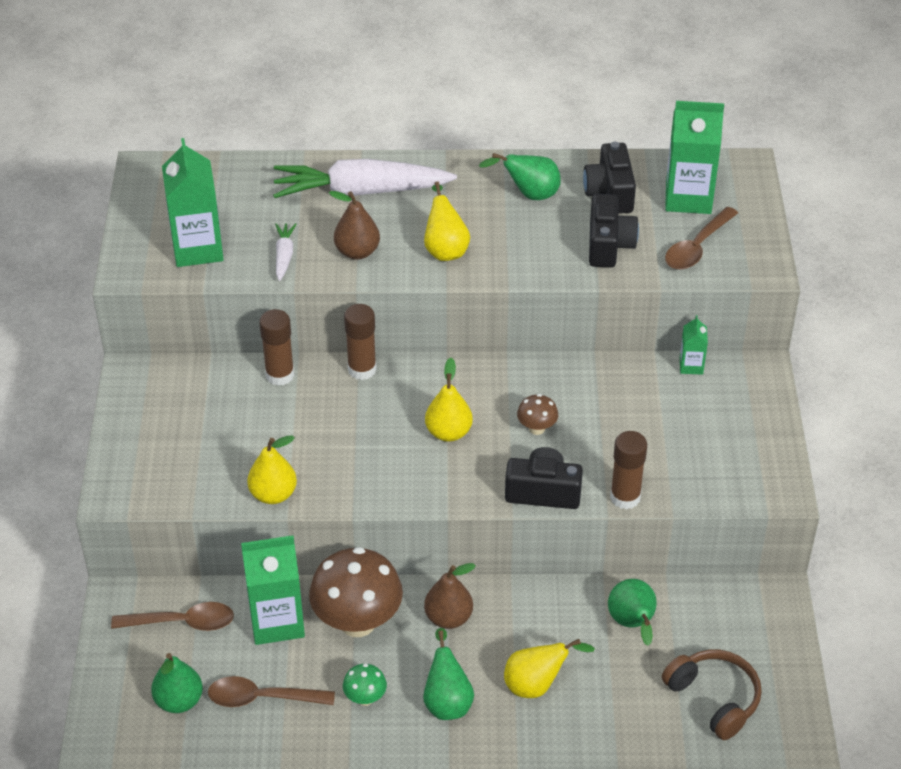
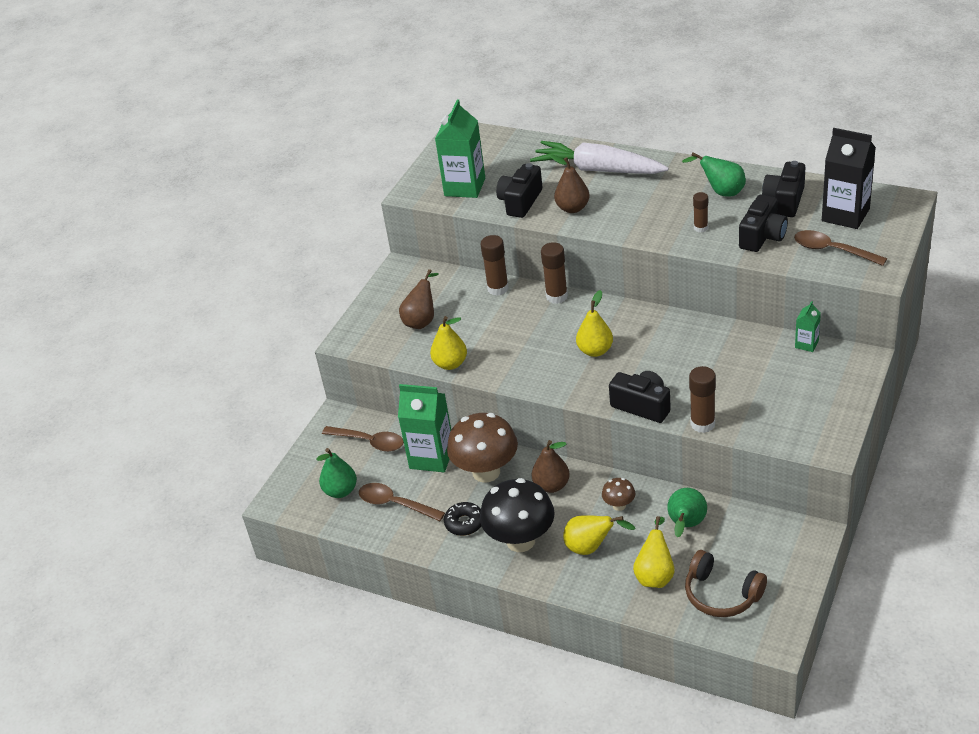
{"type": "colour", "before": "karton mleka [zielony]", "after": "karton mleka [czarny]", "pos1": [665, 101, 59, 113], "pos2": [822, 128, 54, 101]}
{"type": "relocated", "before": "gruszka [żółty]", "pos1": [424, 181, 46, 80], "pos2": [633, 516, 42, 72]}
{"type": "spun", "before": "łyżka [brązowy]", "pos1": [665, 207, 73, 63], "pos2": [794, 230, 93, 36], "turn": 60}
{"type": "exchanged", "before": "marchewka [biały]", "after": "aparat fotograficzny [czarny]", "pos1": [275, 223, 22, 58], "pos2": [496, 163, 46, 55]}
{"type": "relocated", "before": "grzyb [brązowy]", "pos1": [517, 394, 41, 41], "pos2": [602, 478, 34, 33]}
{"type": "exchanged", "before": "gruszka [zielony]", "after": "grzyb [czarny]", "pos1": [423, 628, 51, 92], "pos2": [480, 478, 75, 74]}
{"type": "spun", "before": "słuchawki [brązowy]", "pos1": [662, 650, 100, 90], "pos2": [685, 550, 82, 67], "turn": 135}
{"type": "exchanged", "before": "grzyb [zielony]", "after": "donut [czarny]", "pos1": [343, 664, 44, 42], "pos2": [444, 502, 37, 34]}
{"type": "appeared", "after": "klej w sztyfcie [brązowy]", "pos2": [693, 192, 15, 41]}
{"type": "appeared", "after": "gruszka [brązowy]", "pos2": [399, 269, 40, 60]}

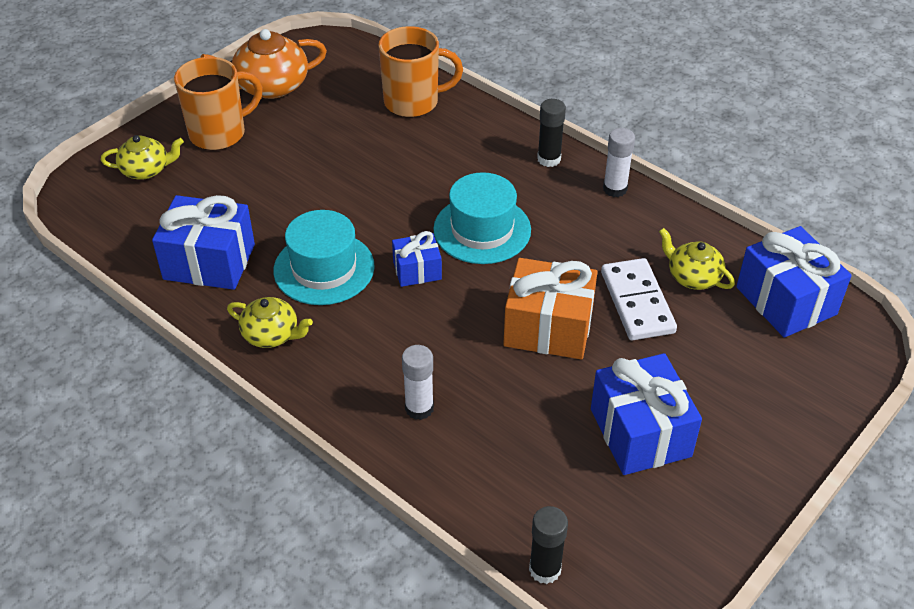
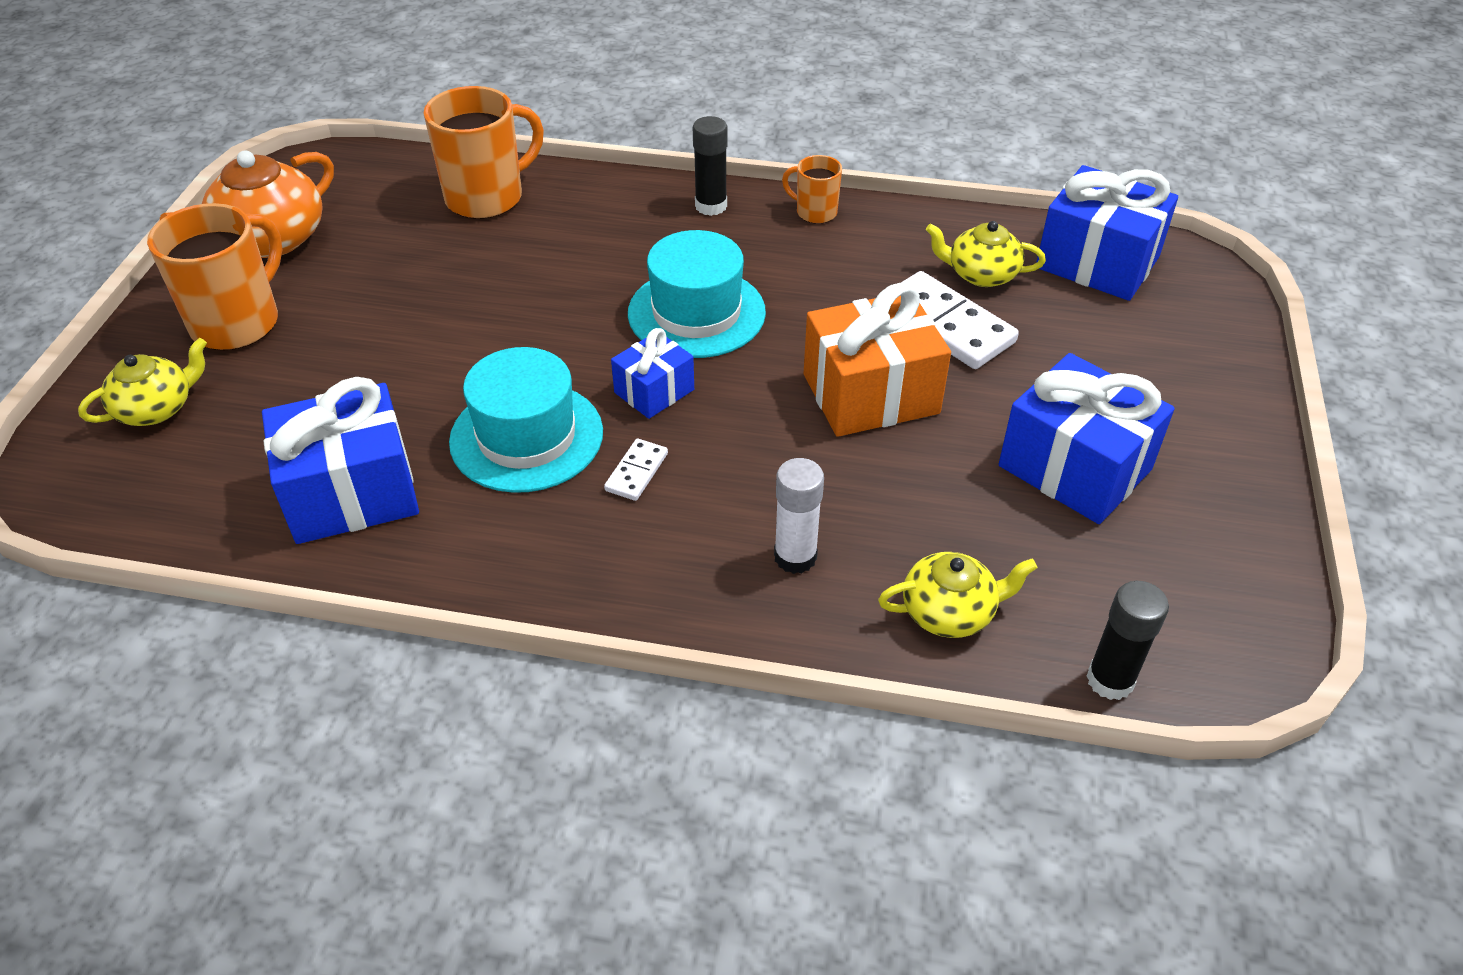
{"type": "exchanged", "before": "klej w sztyfcie [biały]", "after": "kubek [pomarańczowy]", "pos1": [603, 128, 32, 69], "pos2": [782, 155, 60, 69]}
{"type": "relocated", "before": "imbryk [żółty]", "pos1": [227, 297, 86, 51], "pos2": [878, 552, 159, 86]}
{"type": "appeared", "after": "kostka domina [biały]", "pos2": [604, 439, 64, 62]}

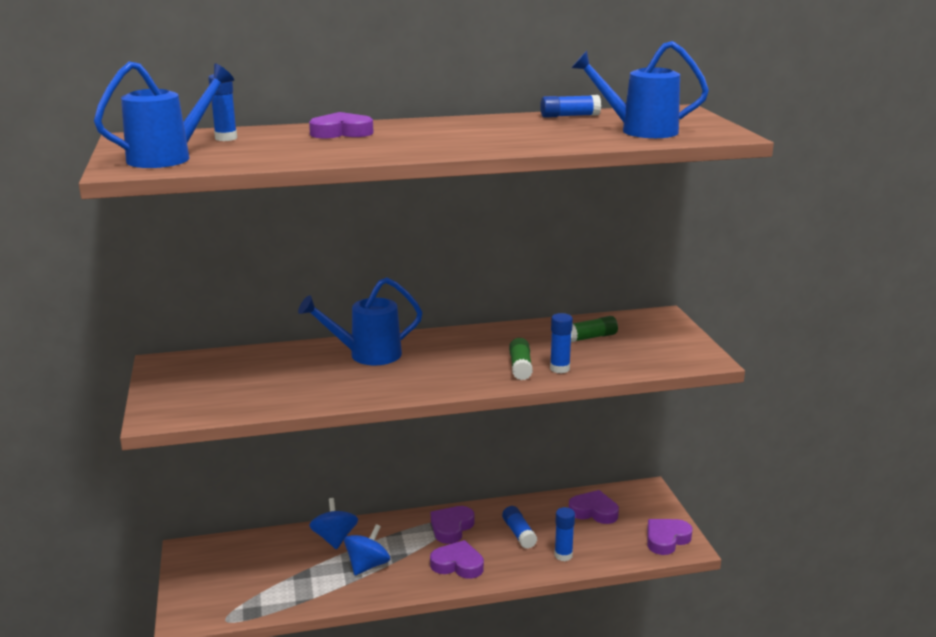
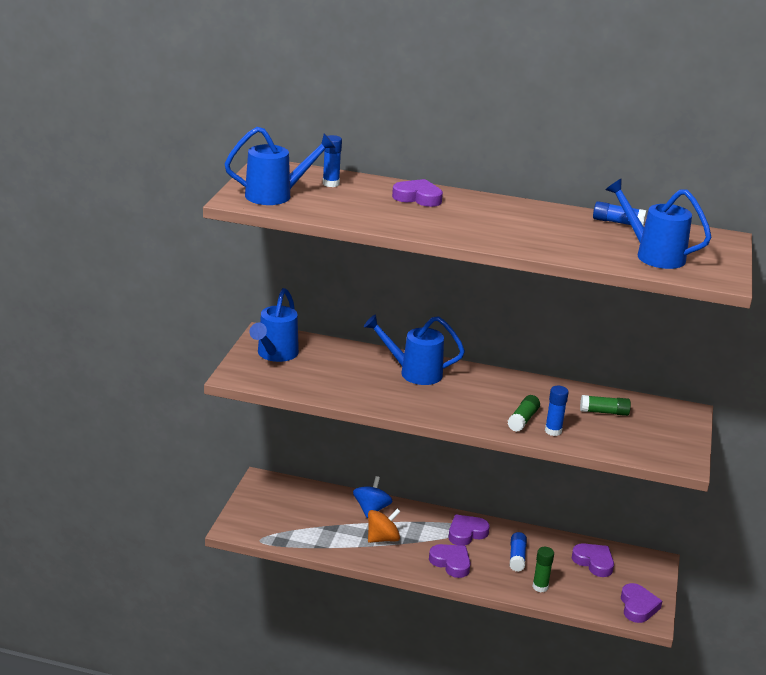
{"type": "colour", "before": "klej w sztyfcie [niebieski]", "after": "klej w sztyfcie [zielony]", "pos1": [554, 507, 21, 54], "pos2": [532, 547, 22, 45]}
{"type": "spun", "before": "serce [fioletowy]", "pos1": [647, 519, 46, 36], "pos2": [621, 583, 41, 40], "turn": 105}
{"type": "colour", "before": "bączek [niebieski]", "after": "bączek [pomarańczowy]", "pos1": [344, 524, 46, 51], "pos2": [368, 509, 33, 34]}
{"type": "appeared", "after": "konewka [niebieski]", "pos2": [249, 288, 50, 74]}

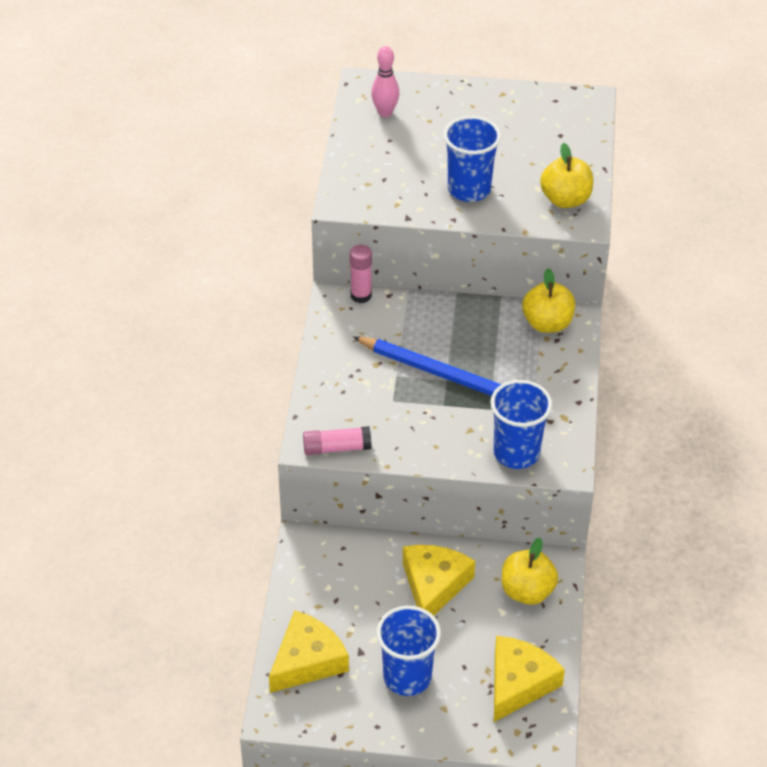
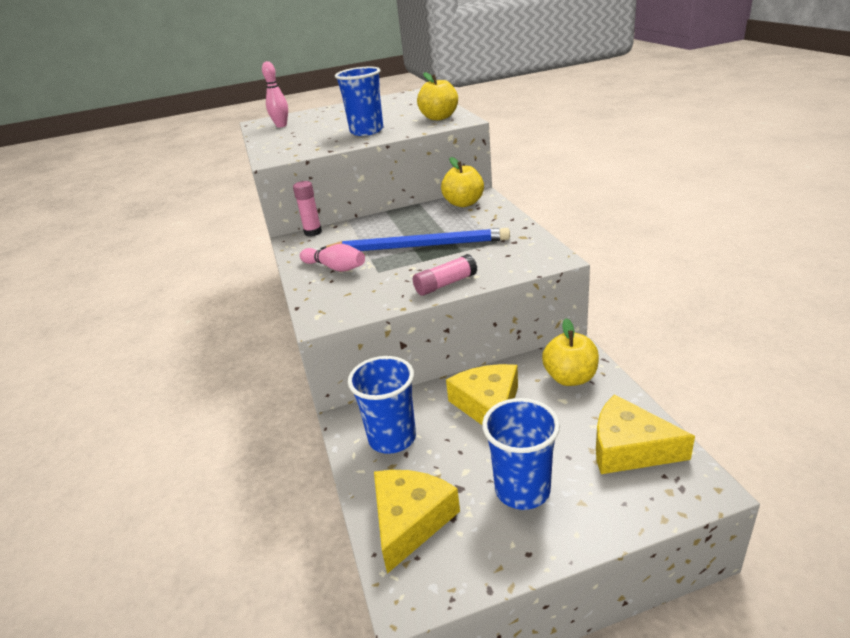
{"type": "relocated", "before": "szklanka [niebieski]", "pos1": [490, 380, 62, 89], "pos2": [348, 356, 68, 98]}
{"type": "relocated", "before": "klej w sztyfcie [różowy]", "pos1": [303, 426, 69, 29], "pos2": [413, 254, 64, 42]}
{"type": "spun", "before": "ser [żółty]", "pos1": [494, 636, 71, 86], "pos2": [596, 394, 99, 80], "turn": -75}
{"type": "appeared", "after": "kręgiel [różowy]", "pos2": [300, 244, 65, 28]}

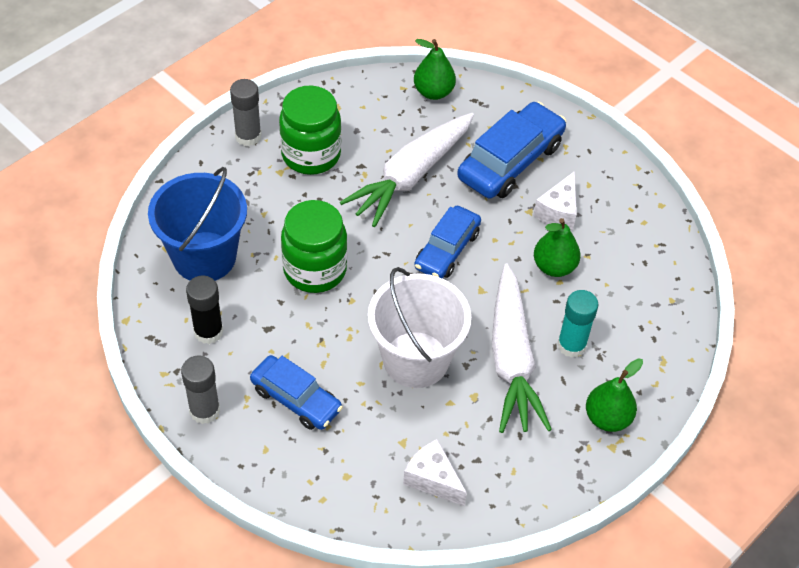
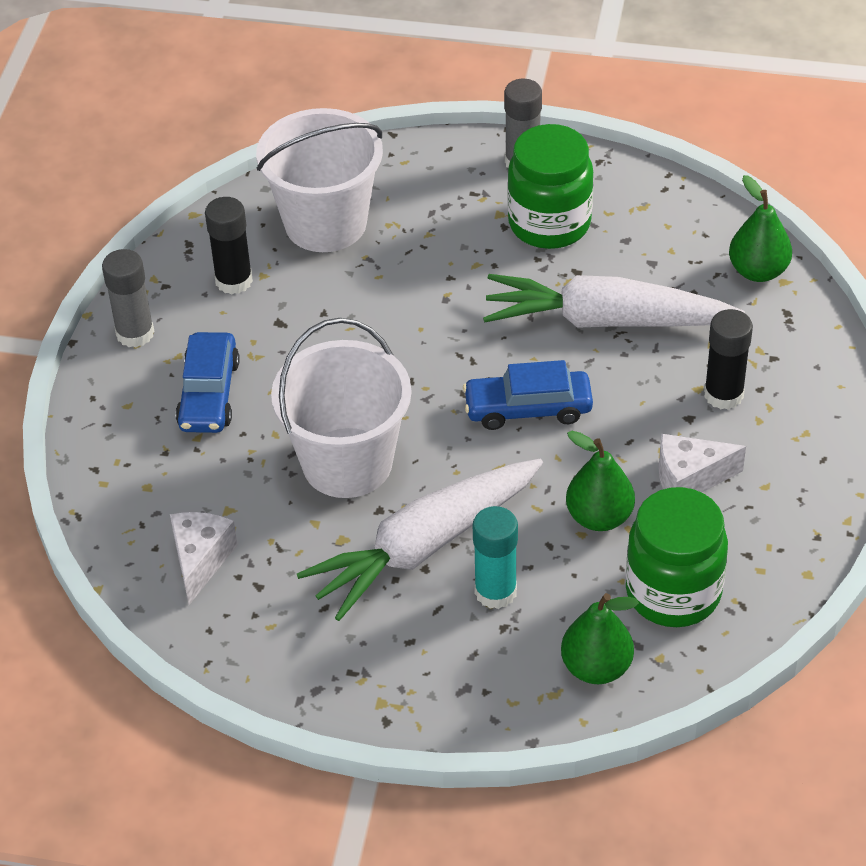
{"type": "exchanged", "before": "samochód [niebieski]", "after": "klej w sztyfcie [czarny]", "pos1": [457, 102, 109, 97], "pos2": [704, 309, 49, 101]}
{"type": "colour", "before": "wiadro [niebieski]", "after": "wiadro [biały]", "pos1": [148, 167, 99, 114], "pos2": [256, 108, 127, 144]}
{"type": "relocated", "before": "słoik [zielony]", "pos1": [281, 200, 67, 93], "pos2": [626, 487, 102, 140]}
{"type": "relocated", "before": "gruszka [zielony]", "pos1": [586, 358, 57, 74], "pos2": [561, 593, 78, 91]}

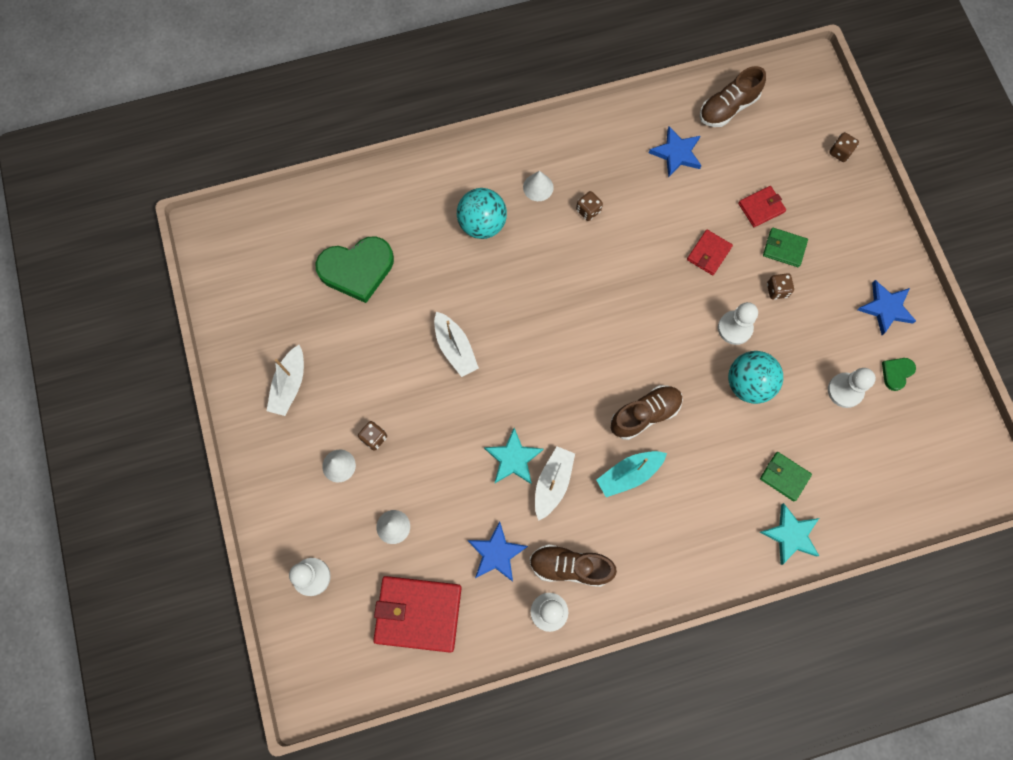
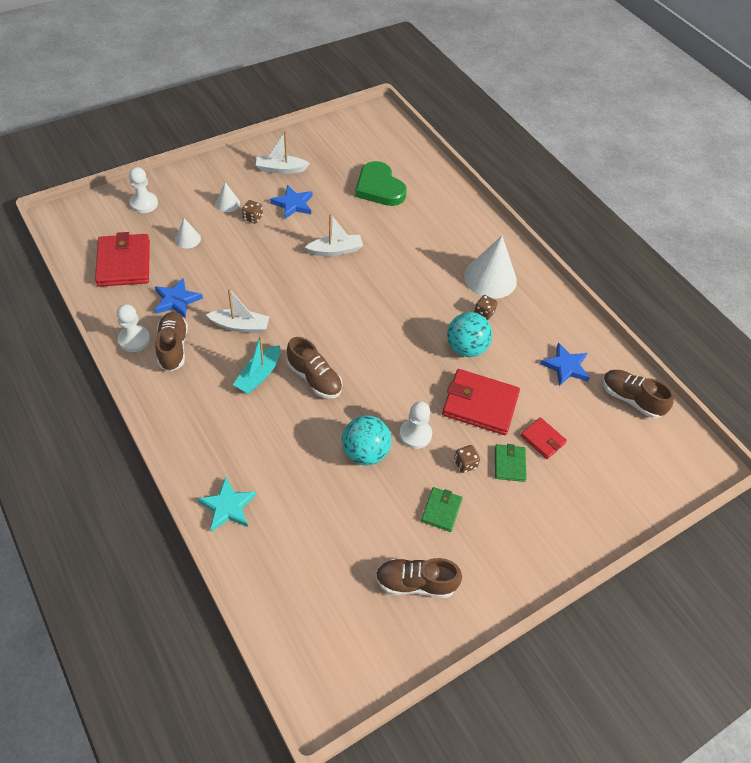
{"type": "missing", "before": "kostka do gry [brązowy]", "pos1": [829, 132, 30, 30]}
{"type": "size", "before": "stożek [biały]", "pos1": [523, 171, 31, 30], "pos2": [464, 236, 53, 63], "scale": 2.06}
{"type": "relocated", "before": "piłka [turkusowy]", "pos1": [457, 188, 50, 51], "pos2": [447, 312, 45, 45]}
{"type": "size", "before": "portfel [czerwony]", "pos1": [687, 230, 46, 45], "pos2": [442, 369, 78, 66], "scale": 1.88}
{"type": "relocated", "before": "gwiazda [niebieski]", "pos1": [857, 280, 59, 55], "pos2": [270, 185, 42, 34]}
{"type": "spun", "before": "łódka [biały]", "pos1": [434, 311, 45, 66], "pos2": [305, 214, 58, 42], "turn": -150}
{"type": "exchanged", "before": "serce [zielony]", "after": "but [brązowy]", "pos1": [882, 358, 34, 33], "pos2": [375, 558, 87, 40]}
{"type": "missing", "before": "pionek [biały]", "pos1": [828, 368, 48, 40]}
{"type": "missing", "before": "gwiazda [turkusowy]", "pos1": [484, 428, 59, 56]}
{"type": "spun", "before": "łódka [turkusowy]", "pos1": [596, 451, 71, 46], "pos2": [233, 335, 47, 59], "turn": -105}
{"type": "relocated", "before": "portfel [zielony]", "pos1": [760, 452, 52, 50], "pos2": [421, 487, 41, 45]}

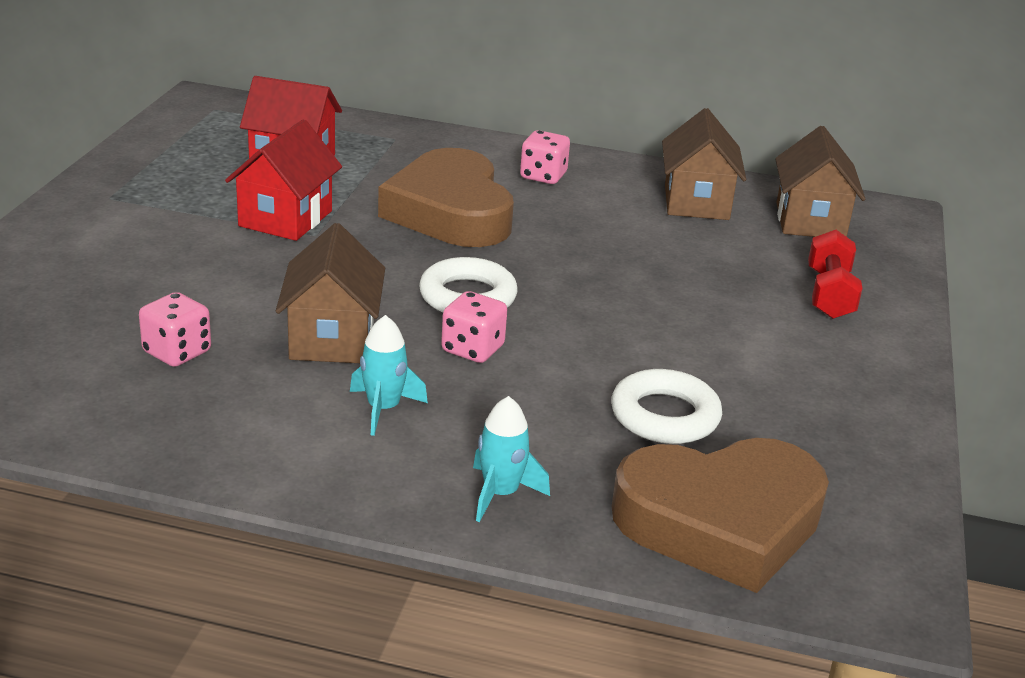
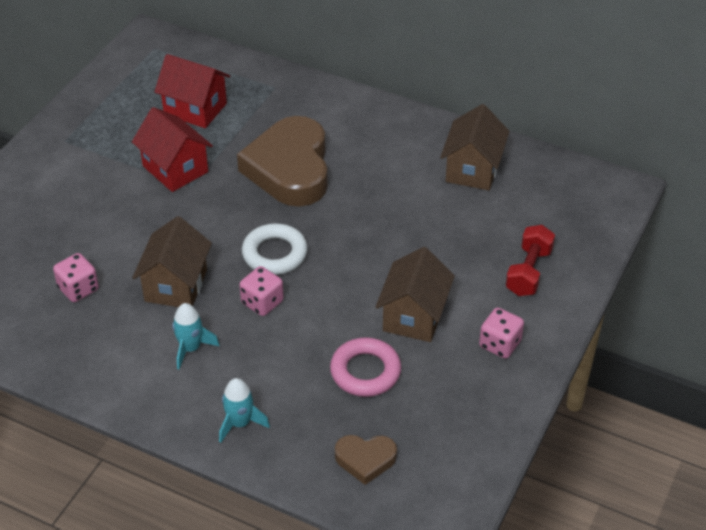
{"type": "spun", "before": "domek [czerwony]", "pos1": [225, 120, 117, 121], "pos2": [132, 107, 81, 85], "turn": -75}
{"type": "relocated", "before": "domek [brązowy]", "pos1": [775, 126, 90, 111], "pos2": [375, 247, 80, 95]}
{"type": "relocated", "before": "kostka do gry [różowy]", "pos1": [520, 130, 50, 54], "pos2": [479, 308, 45, 51]}
{"type": "colour", "before": "pierścień [biały]", "after": "pierścień [różowy]", "pos1": [611, 369, 111, 75], "pos2": [330, 337, 71, 60]}
{"type": "size", "before": "serce [brązowy]", "pos1": [612, 438, 217, 155], "pos2": [335, 435, 62, 50], "scale": 0.47}

